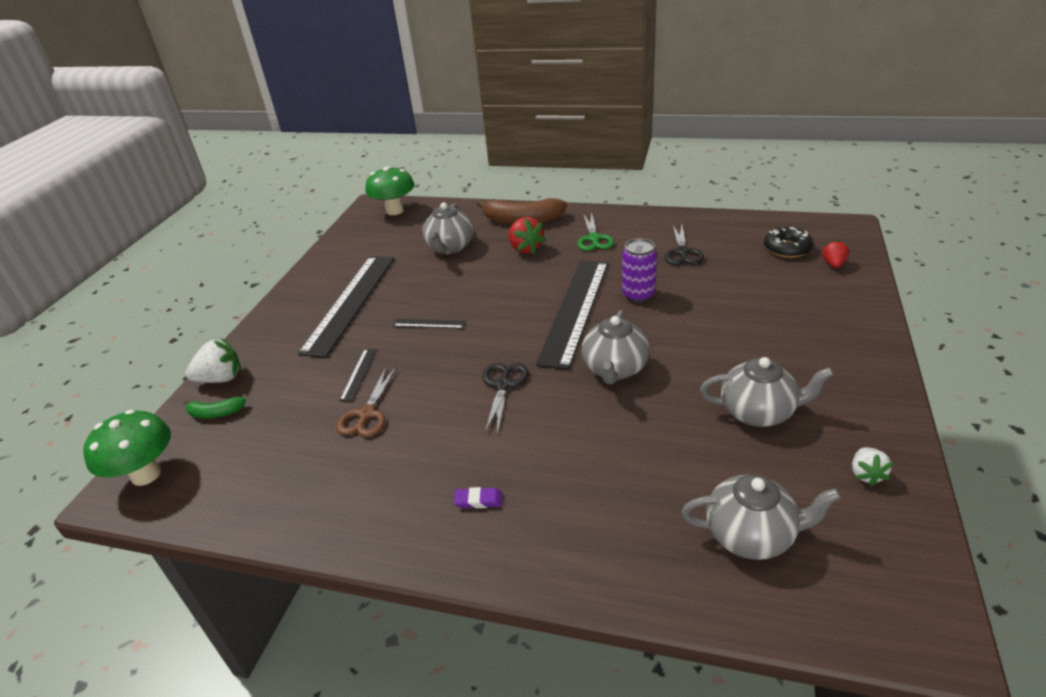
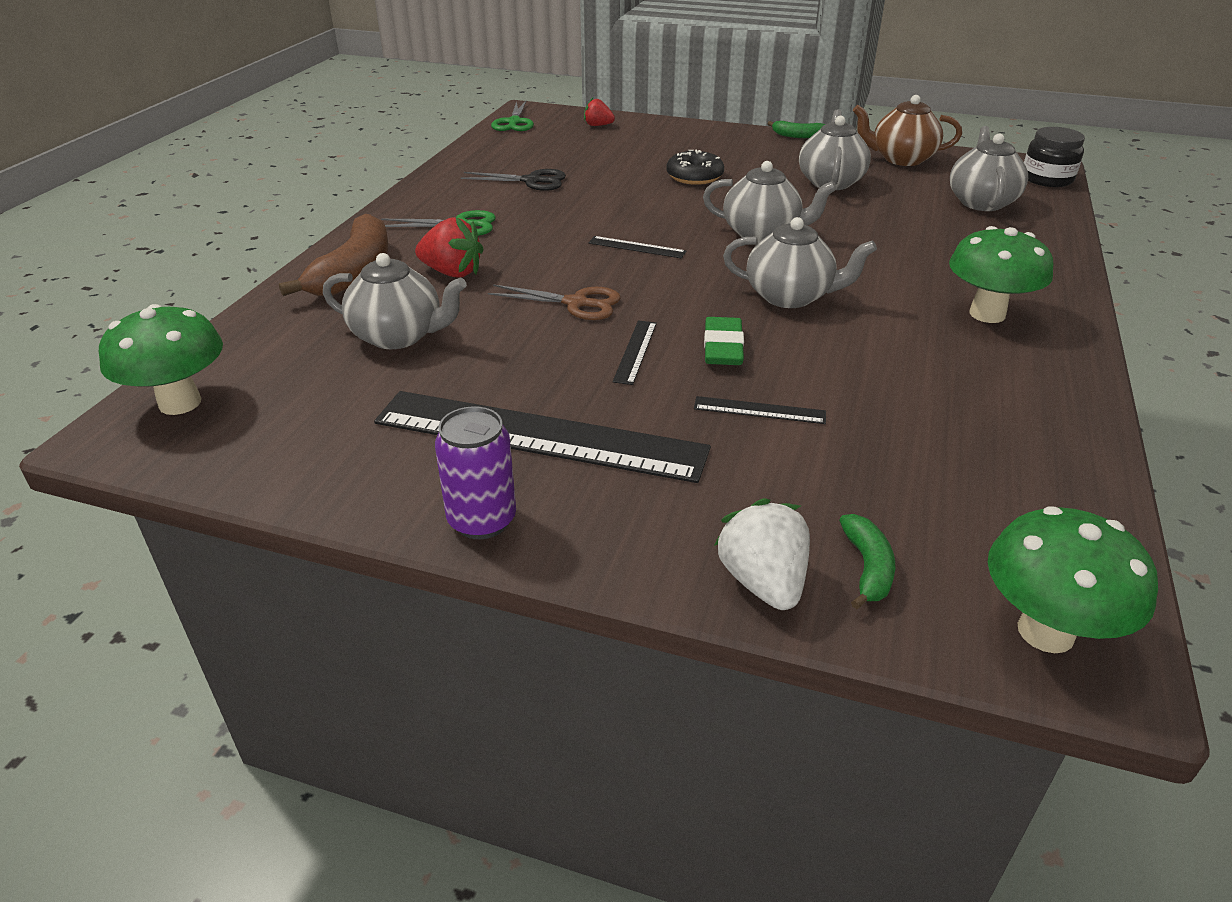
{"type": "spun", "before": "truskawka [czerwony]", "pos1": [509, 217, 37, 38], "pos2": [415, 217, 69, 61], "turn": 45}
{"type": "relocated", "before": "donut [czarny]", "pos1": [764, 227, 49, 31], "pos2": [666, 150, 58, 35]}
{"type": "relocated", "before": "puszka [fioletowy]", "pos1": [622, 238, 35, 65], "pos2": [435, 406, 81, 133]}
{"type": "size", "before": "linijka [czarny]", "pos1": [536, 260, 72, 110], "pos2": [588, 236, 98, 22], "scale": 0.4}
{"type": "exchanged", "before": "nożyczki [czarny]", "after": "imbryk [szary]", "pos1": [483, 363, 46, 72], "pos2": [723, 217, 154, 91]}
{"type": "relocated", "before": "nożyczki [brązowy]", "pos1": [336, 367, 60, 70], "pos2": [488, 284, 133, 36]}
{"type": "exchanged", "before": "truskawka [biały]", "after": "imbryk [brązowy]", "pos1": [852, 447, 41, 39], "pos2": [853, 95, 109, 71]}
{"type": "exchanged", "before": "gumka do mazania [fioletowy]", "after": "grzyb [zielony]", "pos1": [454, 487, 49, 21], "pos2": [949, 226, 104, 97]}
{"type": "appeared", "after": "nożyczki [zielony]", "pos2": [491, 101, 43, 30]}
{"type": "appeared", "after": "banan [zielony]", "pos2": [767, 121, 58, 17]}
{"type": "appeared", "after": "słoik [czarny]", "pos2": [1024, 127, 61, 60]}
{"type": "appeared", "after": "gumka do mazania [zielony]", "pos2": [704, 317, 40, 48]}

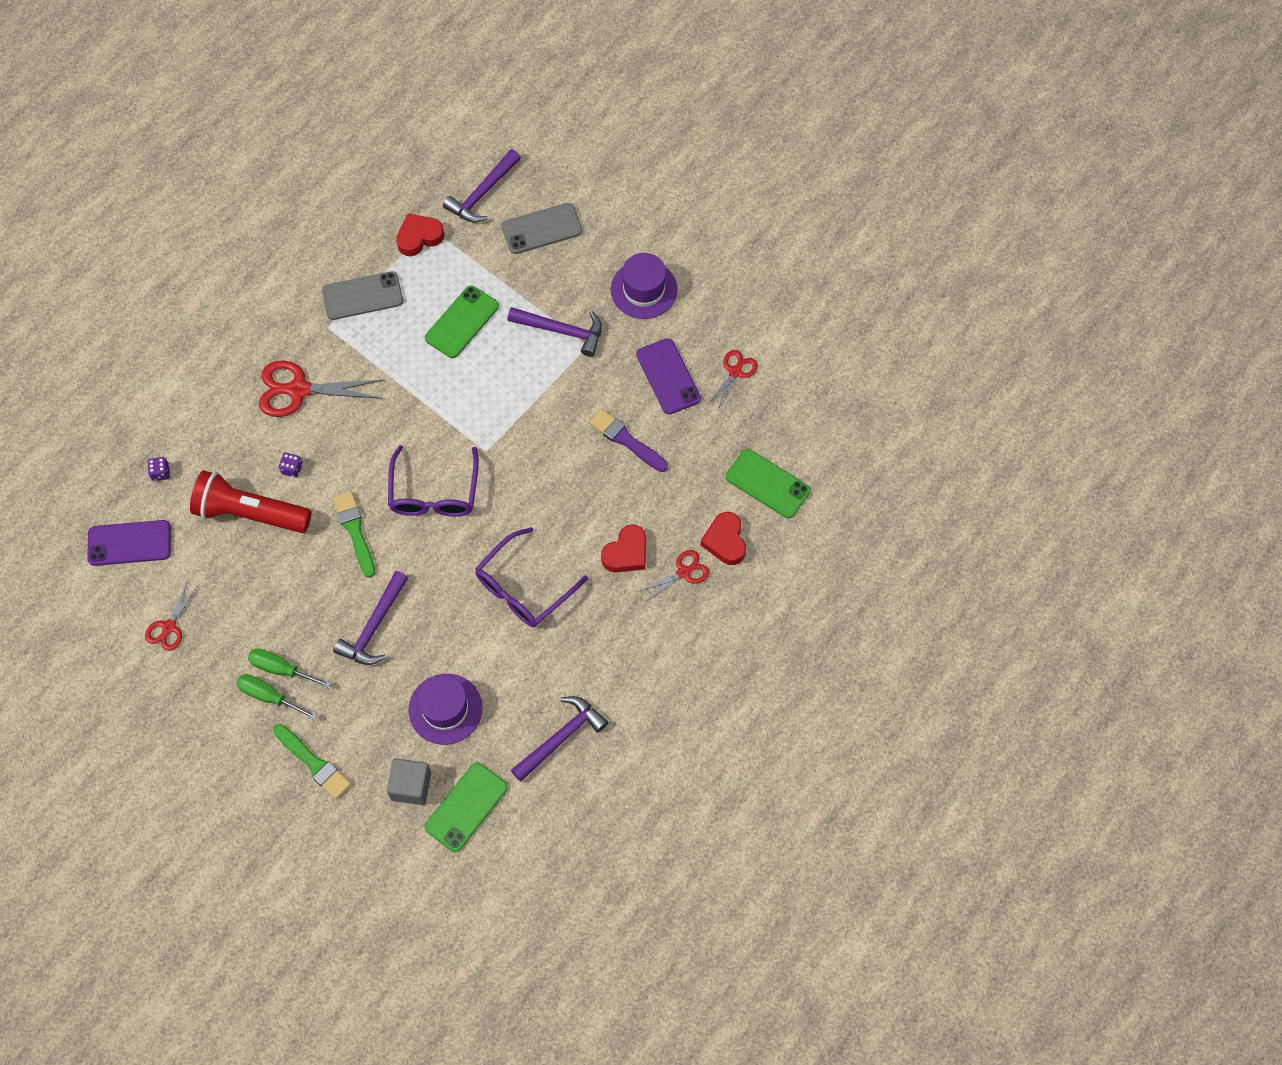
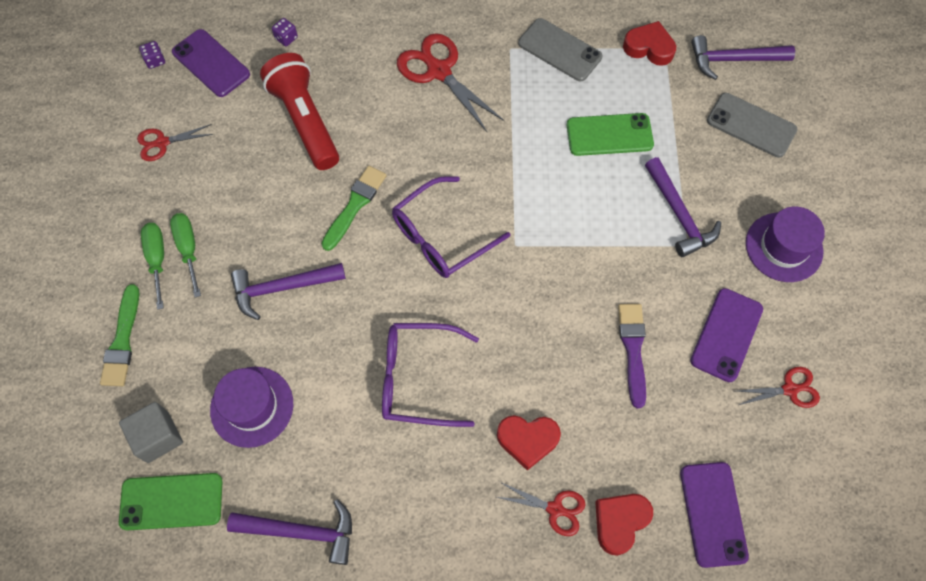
{"type": "colour", "before": "telefon [zielony]", "after": "telefon [fioletowy]", "pos1": [726, 449, 85, 69], "pos2": [680, 462, 69, 106]}
{"type": "relocated", "before": "kostka do gry [fioletowy]", "pos1": [279, 453, 24, 25], "pos2": [139, 41, 26, 28]}

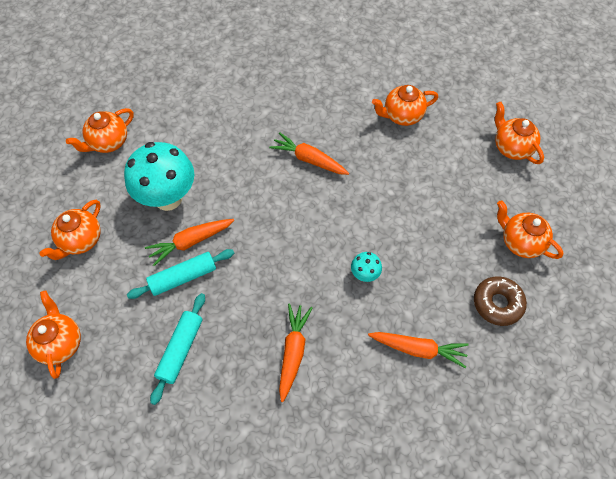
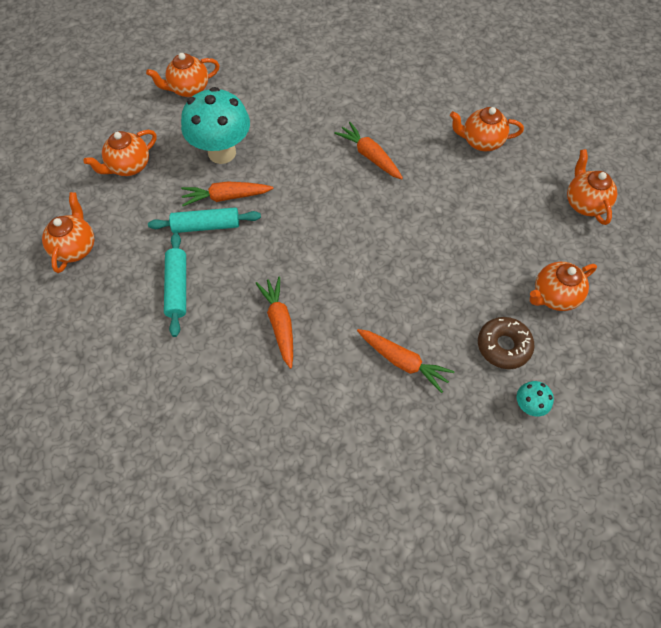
{"type": "spun", "before": "imbryk [pomarańczowy]", "pos1": [497, 200, 66, 59], "pos2": [530, 262, 67, 49], "turn": -90}
{"type": "relocated", "before": "grzyb [turkusowy]", "pos1": [351, 252, 31, 30], "pos2": [517, 381, 37, 36]}
{"type": "spun", "before": "wałek do ciasta [turkusowy]", "pos1": [150, 293, 55, 112], "pos2": [164, 233, 22, 104], "turn": -45}
{"type": "spun", "before": "marchewka [pomarańczowy]", "pos1": [279, 303, 34, 99], "pos2": [256, 277, 37, 92], "turn": -45}

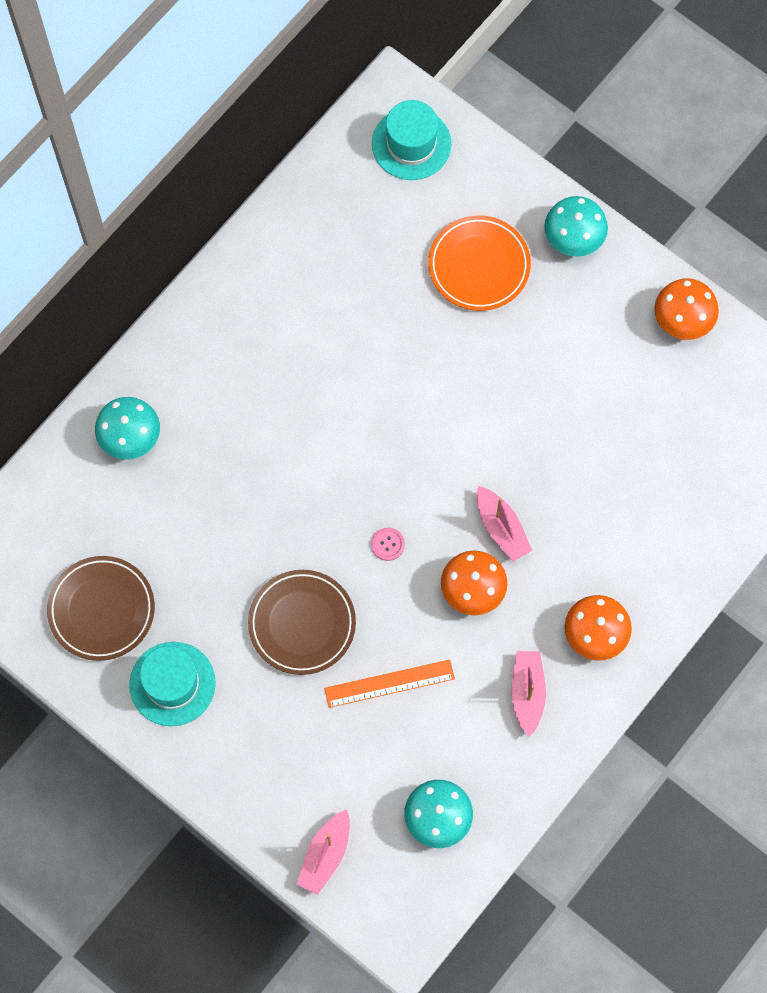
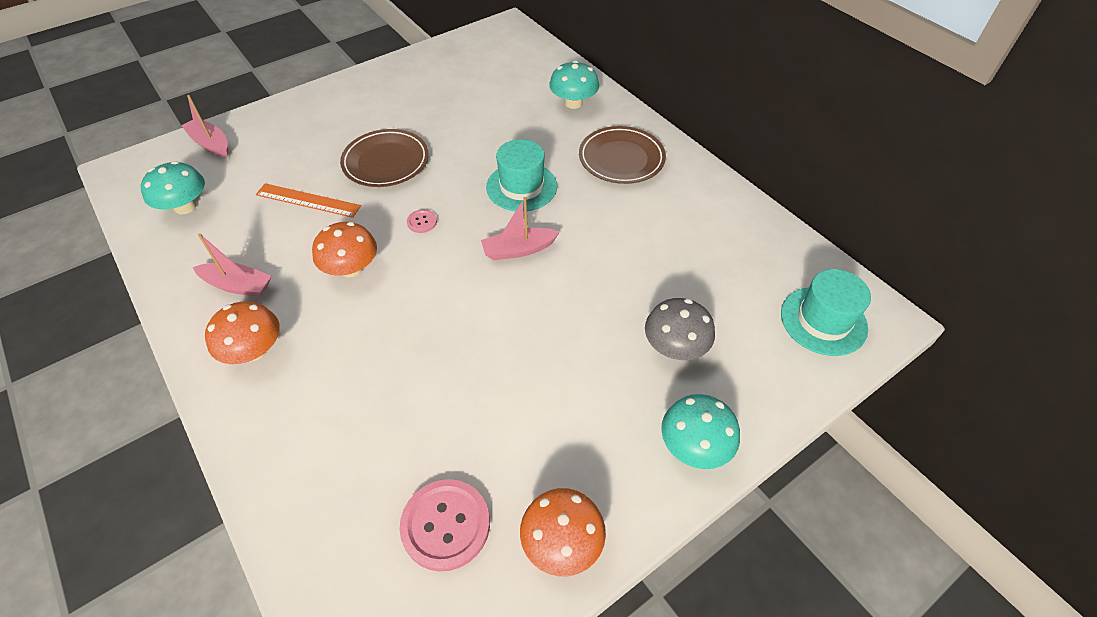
{"type": "exchanged", "before": "talerz [pomarańczowy]", "after": "grzyb [szary]", "pos1": [428, 215, 103, 96], "pos2": [645, 298, 70, 62]}
{"type": "relocated", "before": "łódka [różowy]", "pos1": [476, 486, 56, 76], "pos2": [481, 197, 79, 63]}
{"type": "relocated", "before": "talerz [brązowy]", "pos1": [47, 556, 108, 105], "pos2": [579, 126, 87, 58]}
{"type": "relocated", "before": "kapelusz [turkusowy]", "pos1": [129, 642, 87, 84], "pos2": [486, 139, 71, 73]}
{"type": "spun", "before": "linijka [pomarańczowy]", "pos1": [324, 660, 131, 48], "pos2": [256, 183, 105, 35], "turn": -75}
{"type": "appeared", "after": "guzik [różowy]", "pos2": [400, 479, 90, 93]}

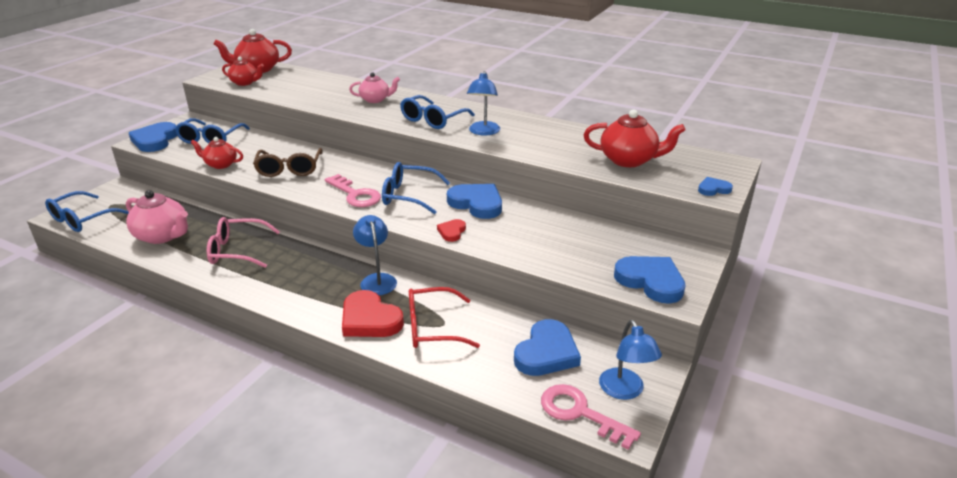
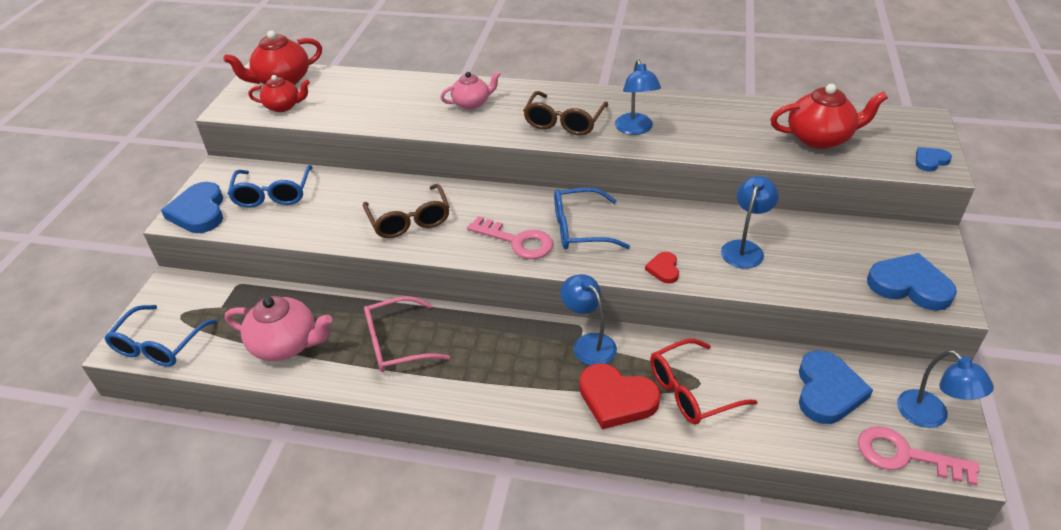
{"type": "colour", "before": "okulary [niebieski]", "after": "okulary [brązowy]", "pos1": [400, 95, 75, 34], "pos2": [523, 91, 85, 45]}
{"type": "missing", "before": "imbryk [czerwony]", "pos1": [191, 137, 52, 32]}
{"type": "missing", "before": "serce [niebieski]", "pos1": [447, 184, 55, 35]}
{"type": "appeared", "after": "lampka [niebieski]", "pos2": [721, 176, 58, 93]}

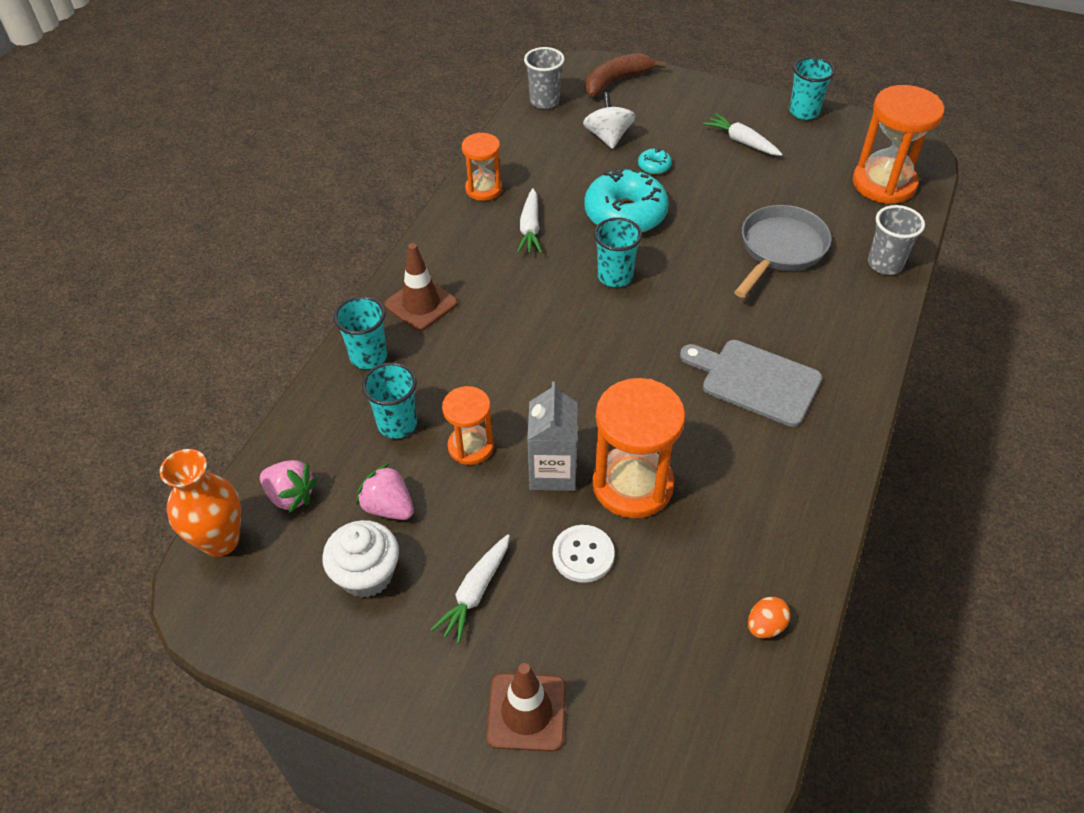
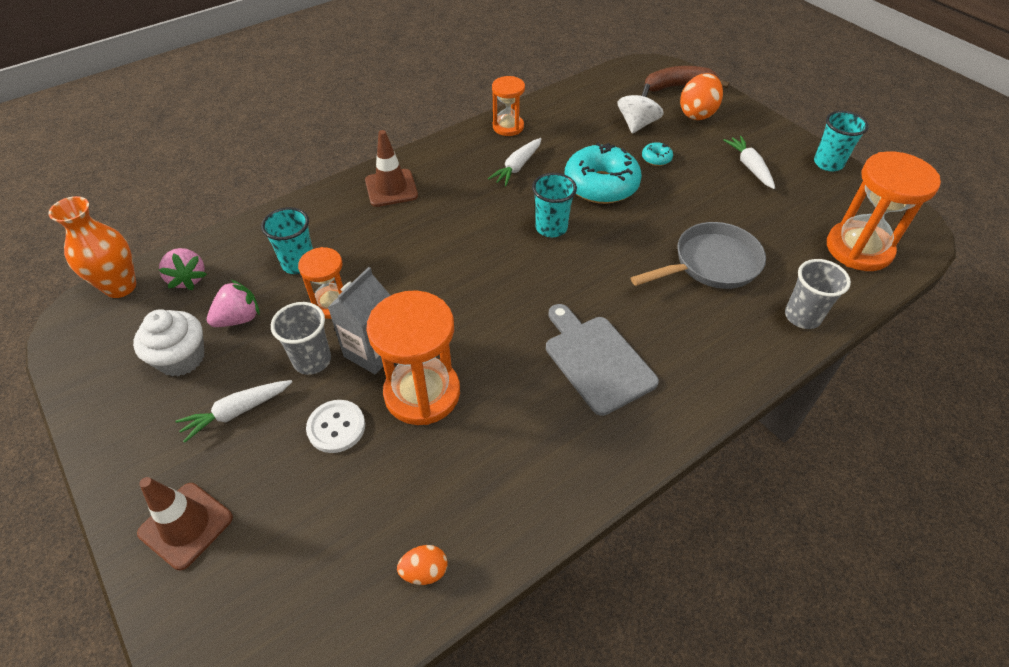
{"type": "relocated", "before": "szklanka [szary]", "pos1": [524, 47, 41, 62], "pos2": [271, 302, 60, 73]}
{"type": "missing", "before": "szklanka [turkusowy]", "pos1": [333, 296, 55, 73]}
{"type": "spun", "before": "truskawka [różowy]", "pos1": [356, 463, 58, 57], "pos2": [207, 280, 53, 47], "turn": 75}
{"type": "appeared", "after": "jajko [pomarańczowy]", "pos2": [680, 73, 43, 47]}

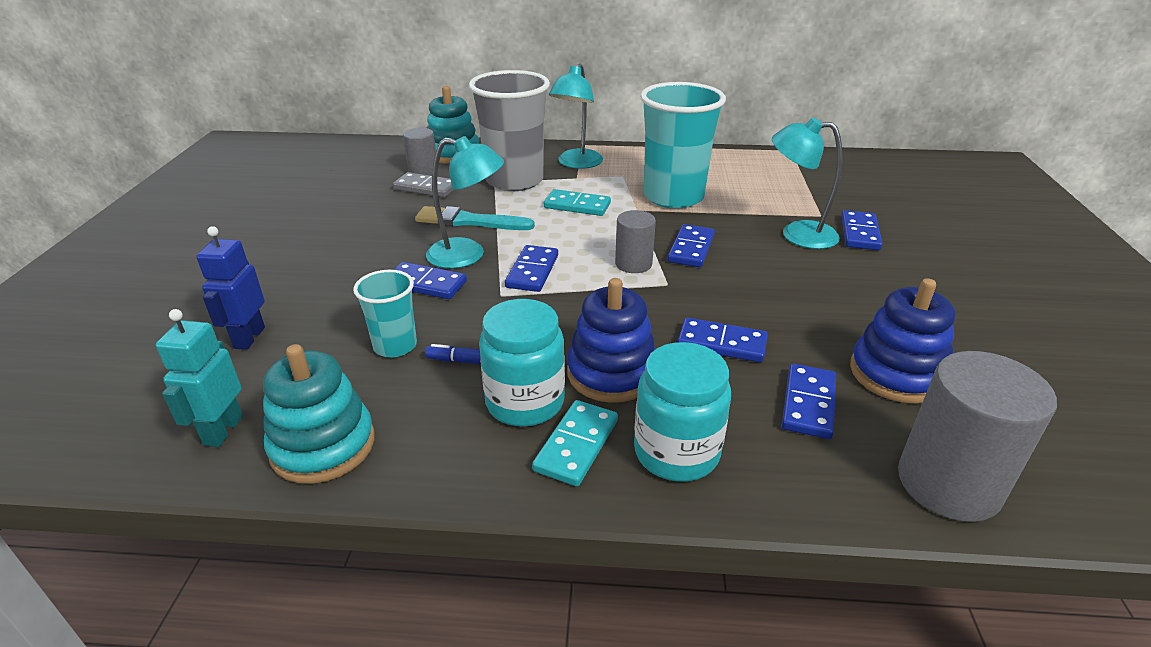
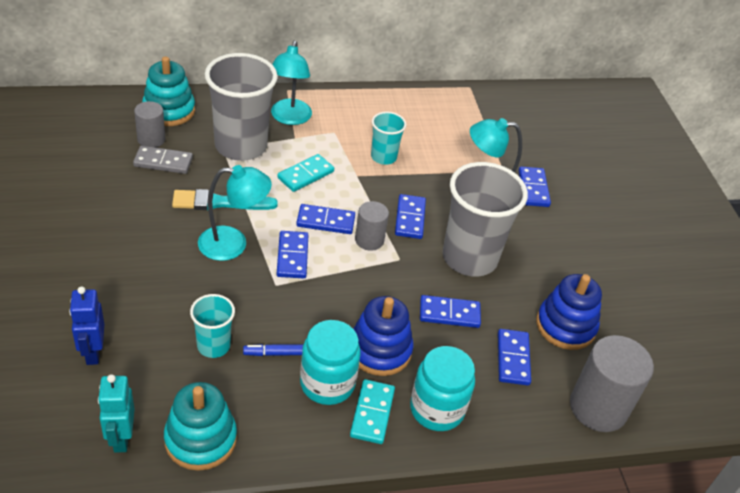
{"type": "size", "before": "szklanka [turkusowy]", "pos1": [640, 82, 86, 127], "pos2": [371, 112, 35, 53], "scale": 0.51}
{"type": "spun", "before": "kostka domina [turkusowy]", "pos1": [544, 189, 67, 27], "pos2": [277, 154, 57, 38], "turn": -45}
{"type": "relocated", "before": "kostka domina [niebieski]", "pos1": [394, 262, 73, 37], "pos2": [296, 204, 59, 30]}
{"type": "appeared", "after": "szklanka [szary]", "pos2": [443, 162, 85, 115]}

